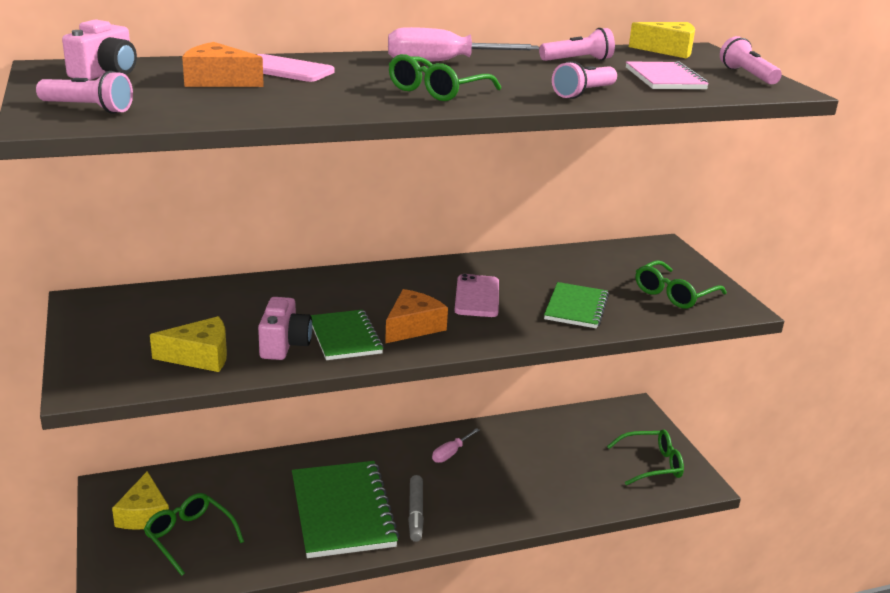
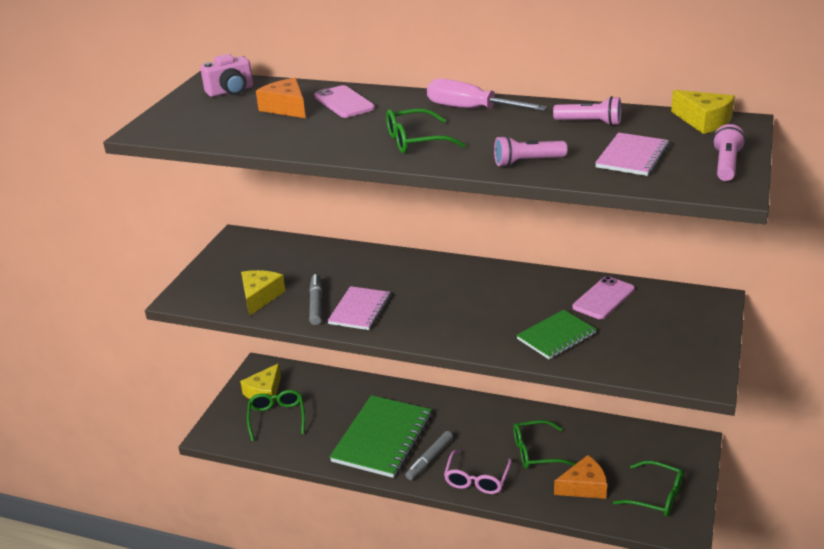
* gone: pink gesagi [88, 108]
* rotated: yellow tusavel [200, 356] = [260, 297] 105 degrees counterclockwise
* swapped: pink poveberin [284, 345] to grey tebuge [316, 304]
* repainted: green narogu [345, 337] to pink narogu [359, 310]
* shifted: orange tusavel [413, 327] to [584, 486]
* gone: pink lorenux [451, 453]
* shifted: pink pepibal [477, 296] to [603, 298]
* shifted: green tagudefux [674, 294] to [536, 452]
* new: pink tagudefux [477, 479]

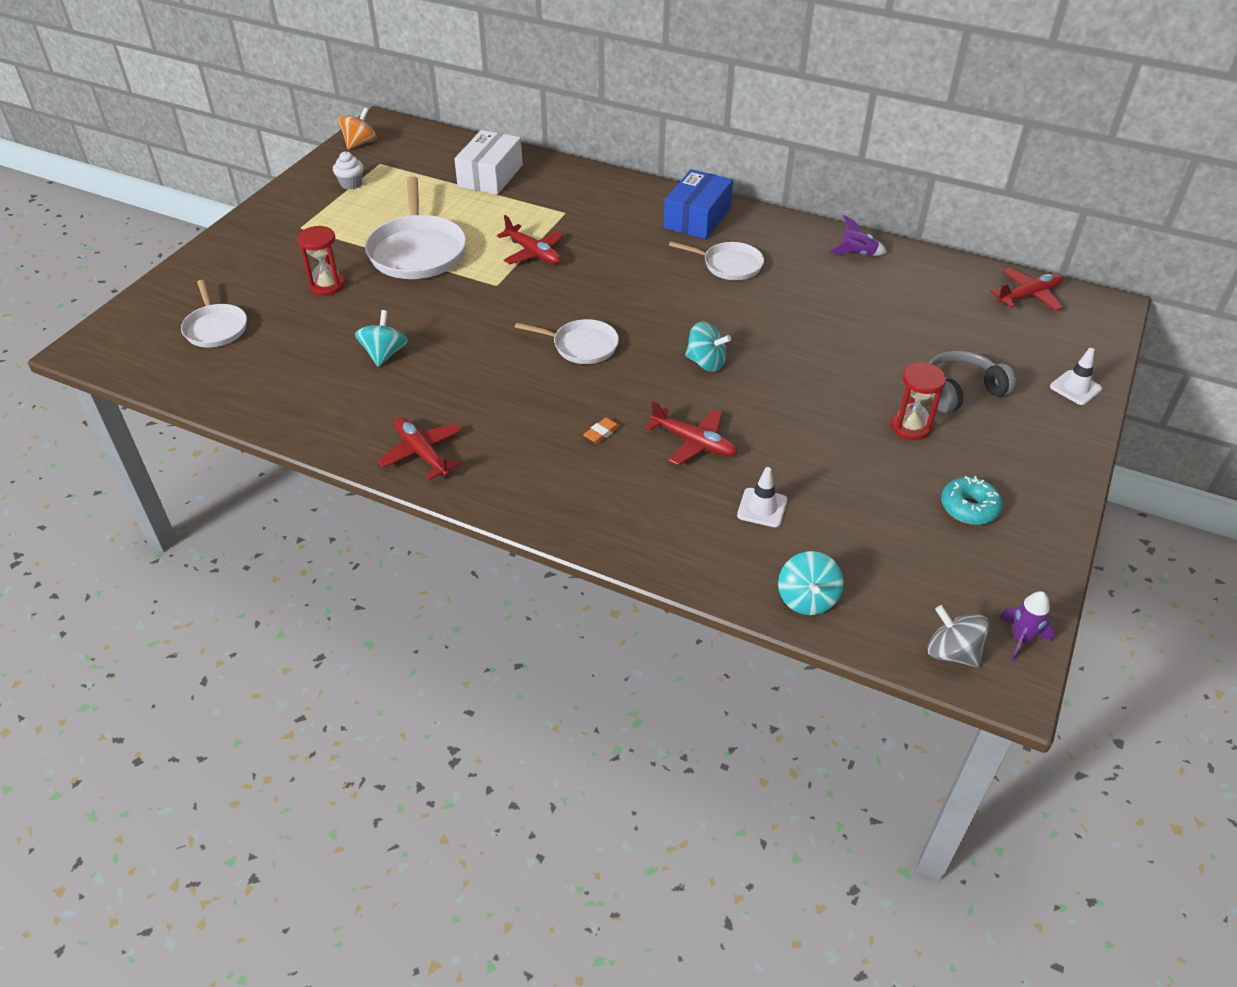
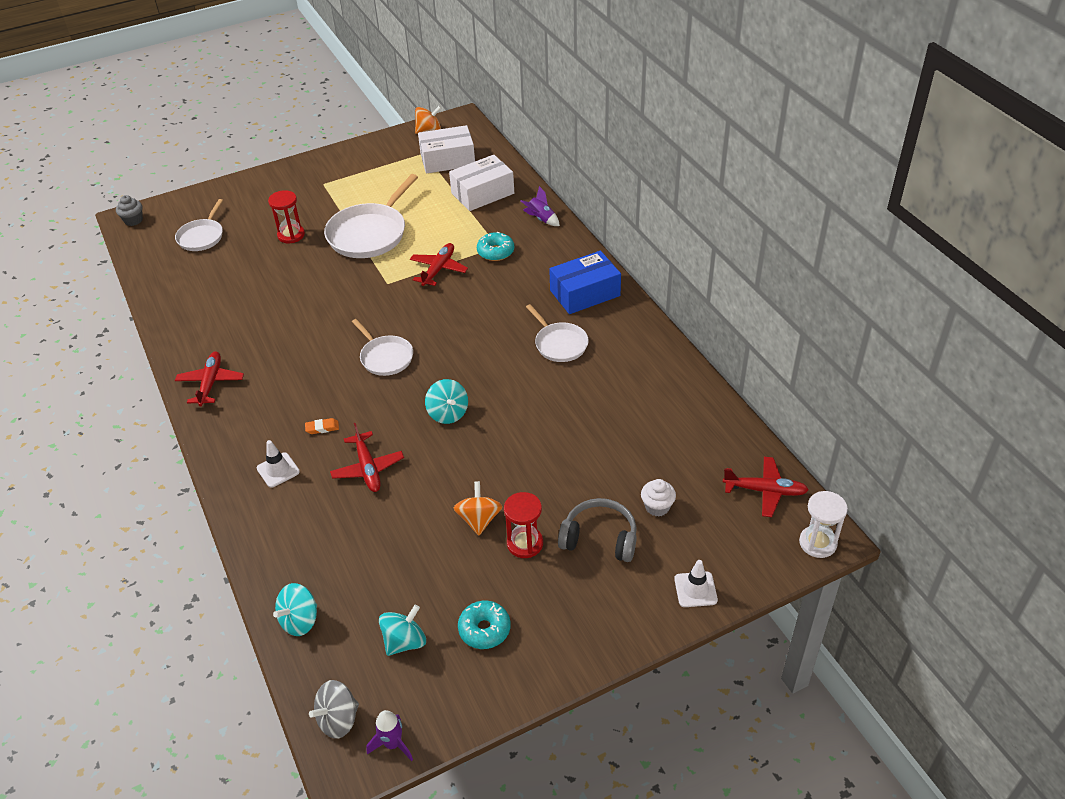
* shifted: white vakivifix [351, 184] to [657, 507]
* shifted: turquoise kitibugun [384, 354] to [405, 641]
* rotated: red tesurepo [533, 253] = [438, 269] 150 degrees counterclockwise
* shifted: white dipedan [762, 508] to [278, 470]
* shifted: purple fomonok [857, 254] to [541, 219]
* rotated: grey kitibugun [952, 652] = [338, 719] 120 degrees counterclockwise
* new: grey vakivifix [133, 220]
* new: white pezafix [447, 160]
* new: orange kitibugun [479, 519]
* new: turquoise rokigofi [495, 252]
* new: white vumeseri [817, 543]

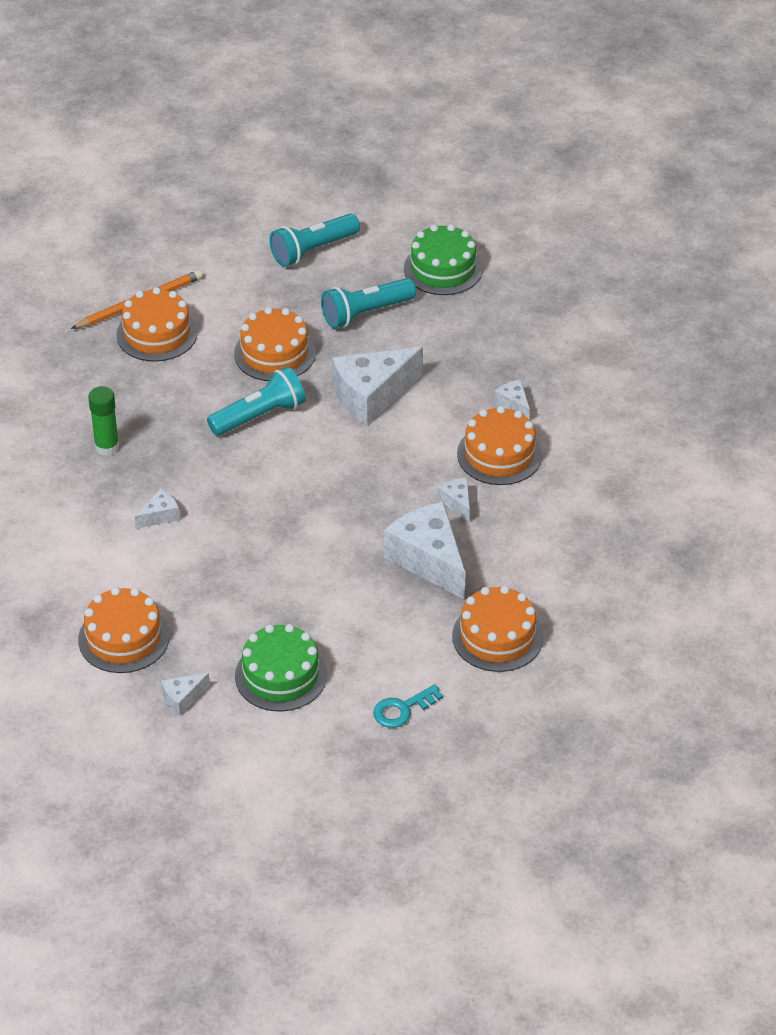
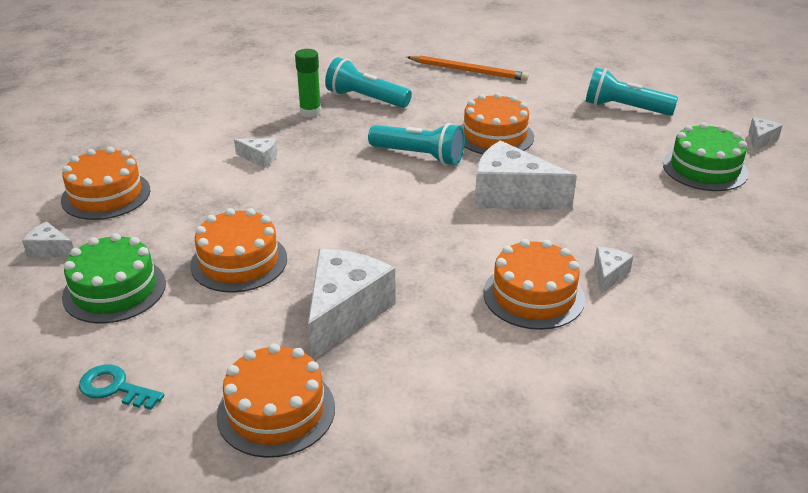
* shifted: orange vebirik [157, 333] to [239, 261]
* shifted: turquoise gesagi [366, 313] to [366, 99]
* shifted: white tusavel [457, 503] to [760, 140]

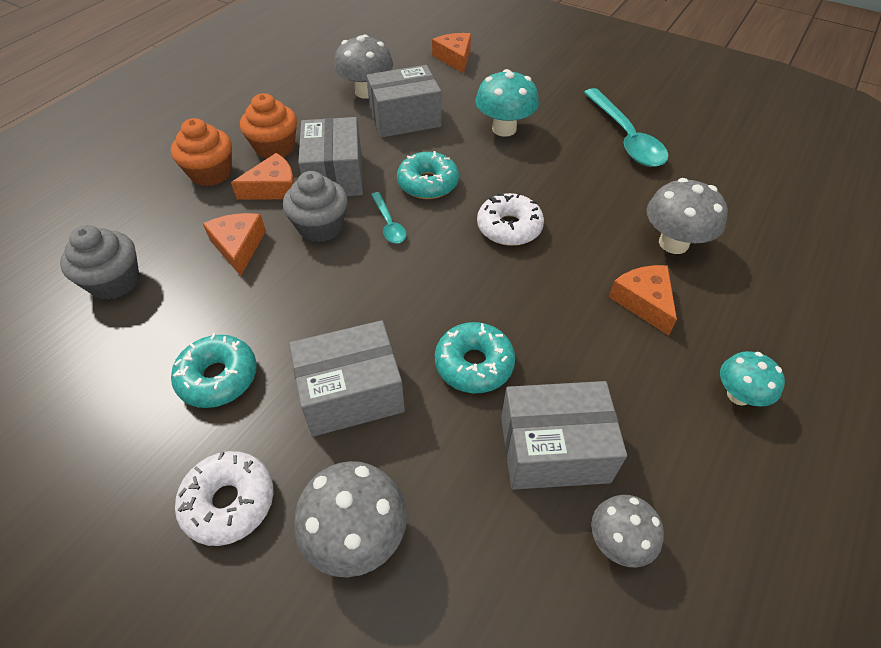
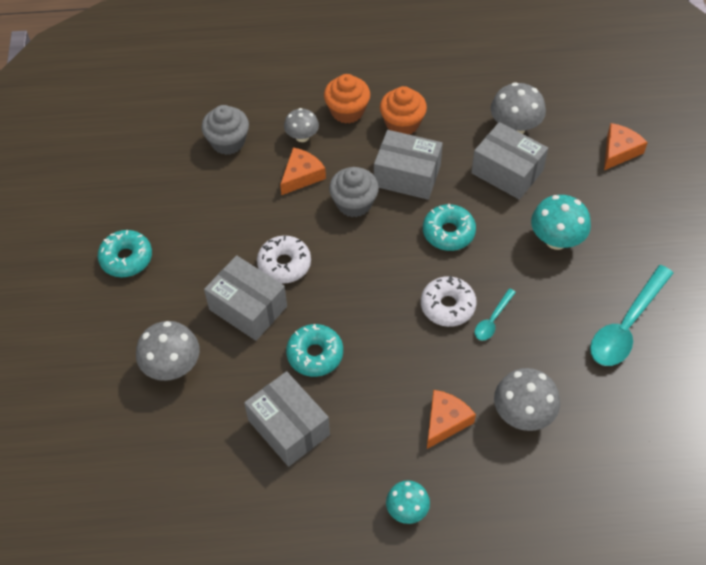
* shifted: turquoise rokigofi [218, 377] to [126, 258]
* shifted: white rokigofi [229, 502] to [284, 264]
* gone: orange tusavel [273, 188]
* rotated: grey pezafix [335, 175] = [407, 176] 60 degrees clockwise
* shifted: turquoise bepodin [389, 224] to [492, 320]
* shifted: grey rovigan [618, 541] to [302, 137]

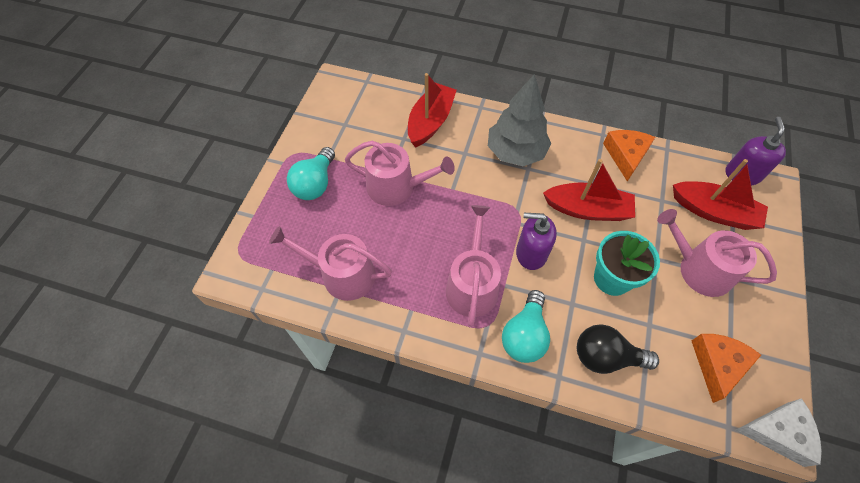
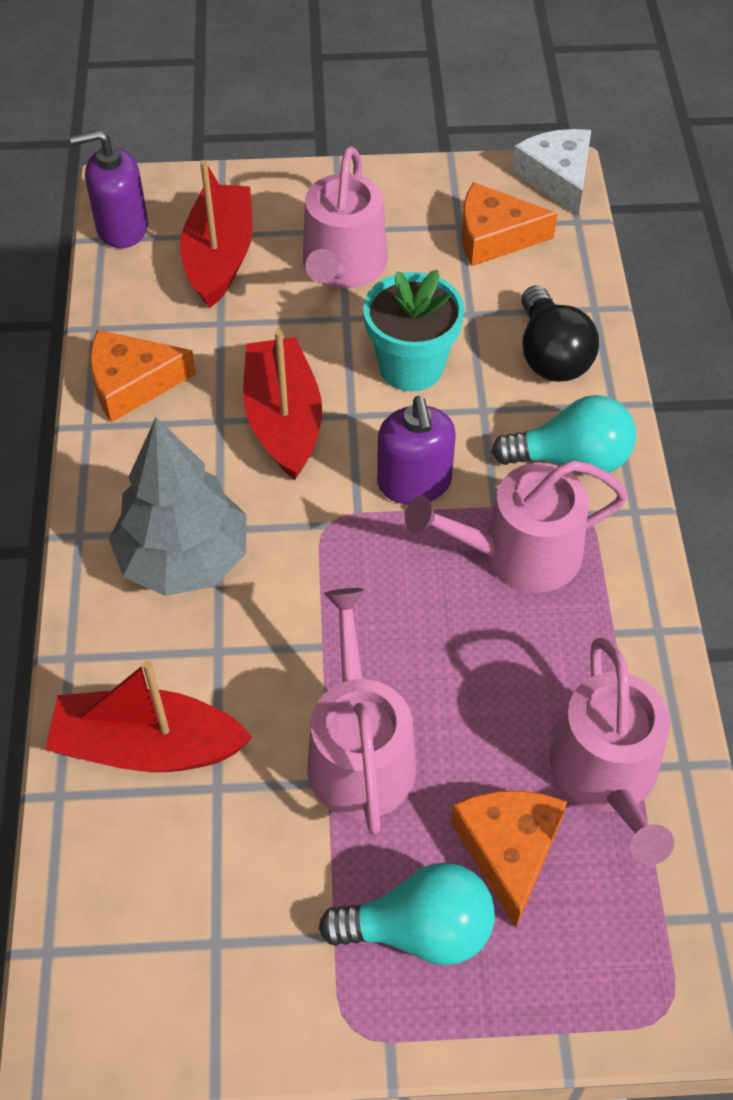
* new: orange tusavel [508, 850]

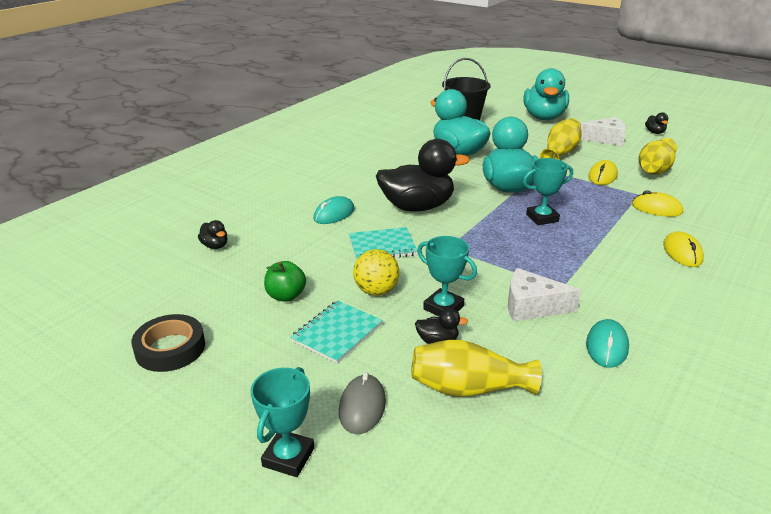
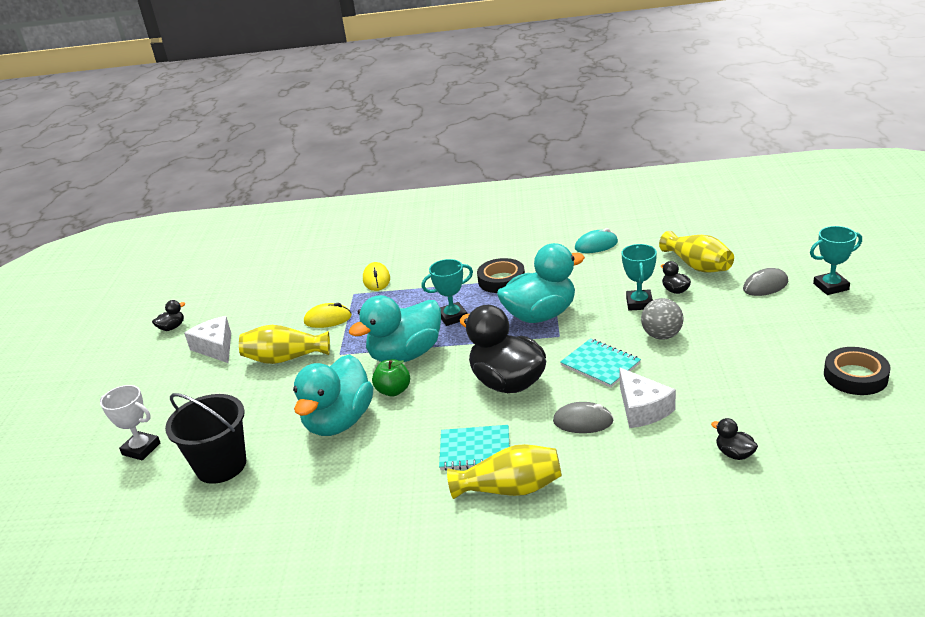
* rotated: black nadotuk [215, 246] = [734, 454] 60 degrees counterclockwise
* shifted: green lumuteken [286, 296] to [393, 391]
* shifted: turquoise narogu [337, 333] to [475, 450]
* repainted: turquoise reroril [334, 214] to grey reroril [583, 421]
* repainted: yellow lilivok [376, 291] to grey lilivok [662, 335]
* shifted: white tusavel [532, 306] to [642, 409]
* shifted: turquoise nadotuk [544, 117] to [540, 315]
* rotated: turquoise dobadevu [542, 218] = [452, 317] 60 degrees counterclockwise
* shifted: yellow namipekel [655, 169] to [510, 489]
* gone: yellow reroril [682, 253]
* new: white dobadevu [141, 449]
* new: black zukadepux [501, 280]

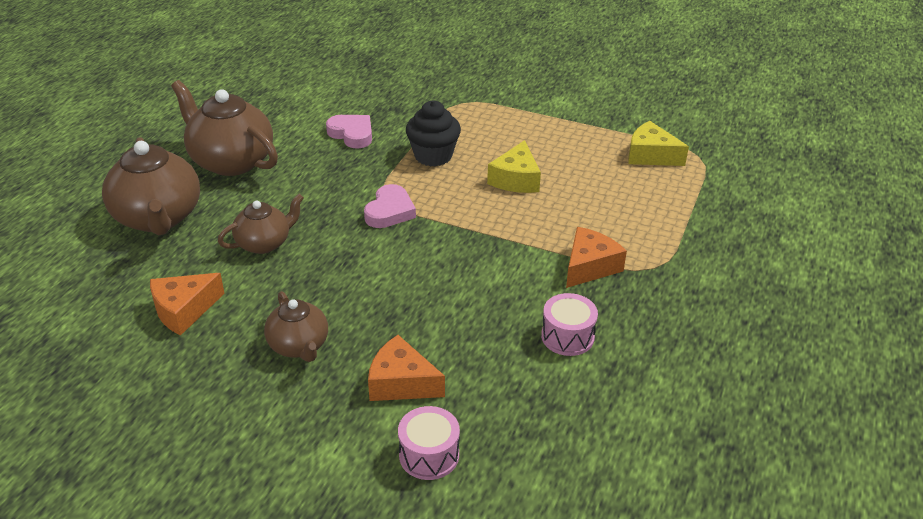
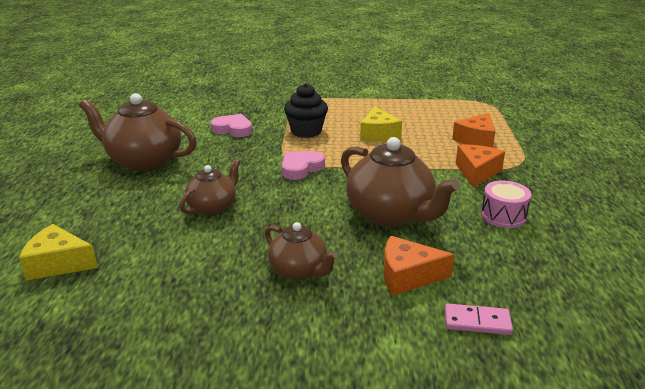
* shifted: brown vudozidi [158, 218] to [391, 214]
* shifted: orange tusavel [184, 310] to [476, 140]
* rotated: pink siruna [389, 211] = [301, 168] 135 degrees counterclockwise
* swapped: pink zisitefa [429, 455] to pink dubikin [477, 322]
* shifted: yellow tusavel [650, 155] to [58, 263]

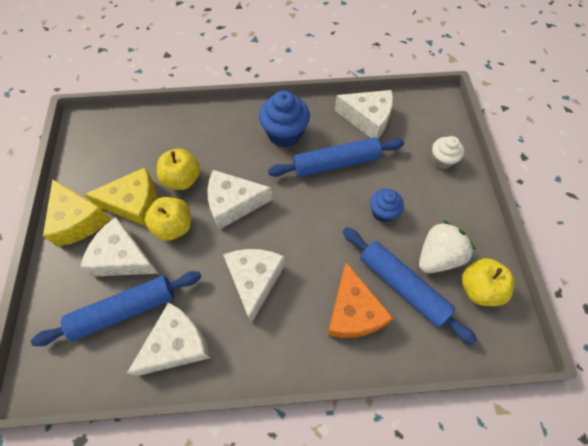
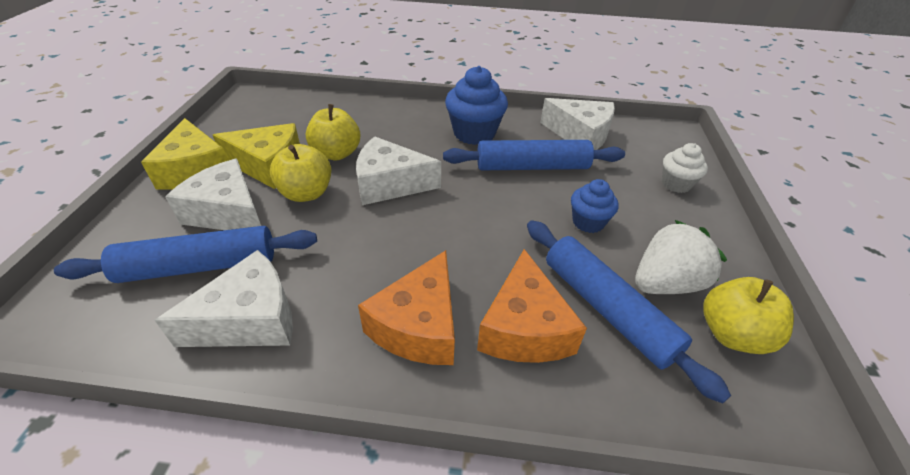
* gone: white tusavel [254, 280]
* new: orange tusavel [418, 325]

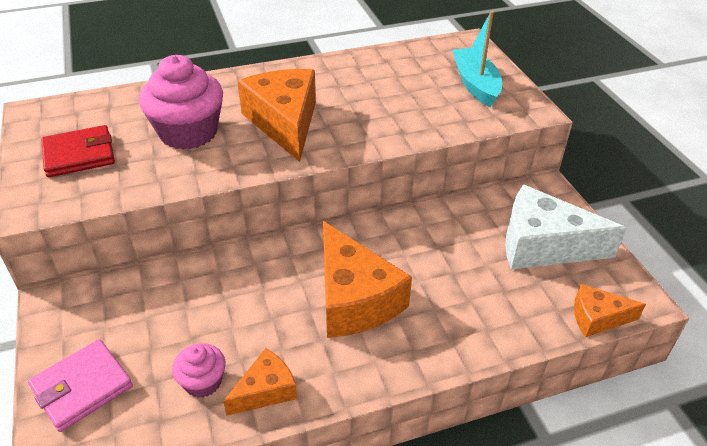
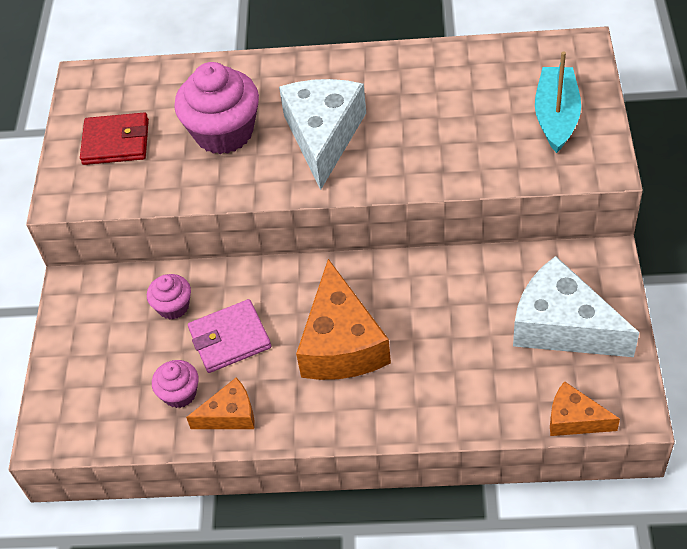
* shifted: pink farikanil [82, 387] to [230, 338]
* repainted: orange tusavel [284, 122] to white tusavel [323, 136]
* new: pink vakivifix [173, 306]

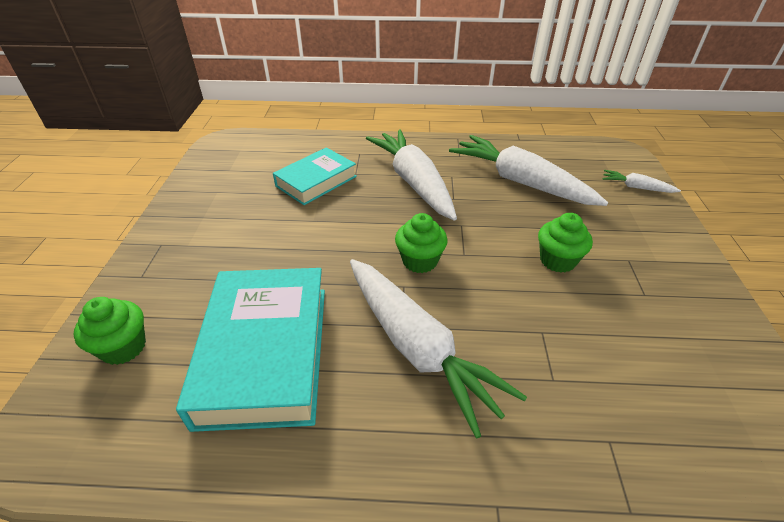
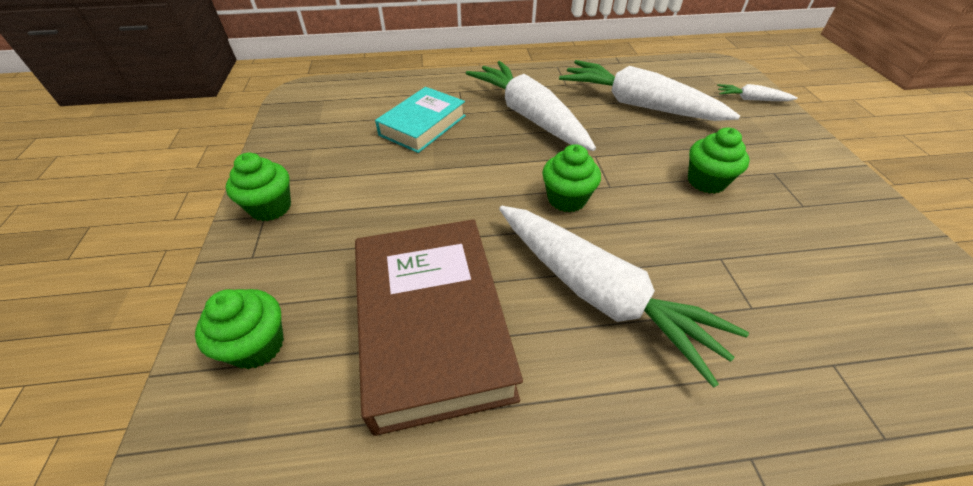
* repainted: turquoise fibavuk [265, 352] to brown fibavuk [432, 325]
* new: green vakivifix [271, 207]

